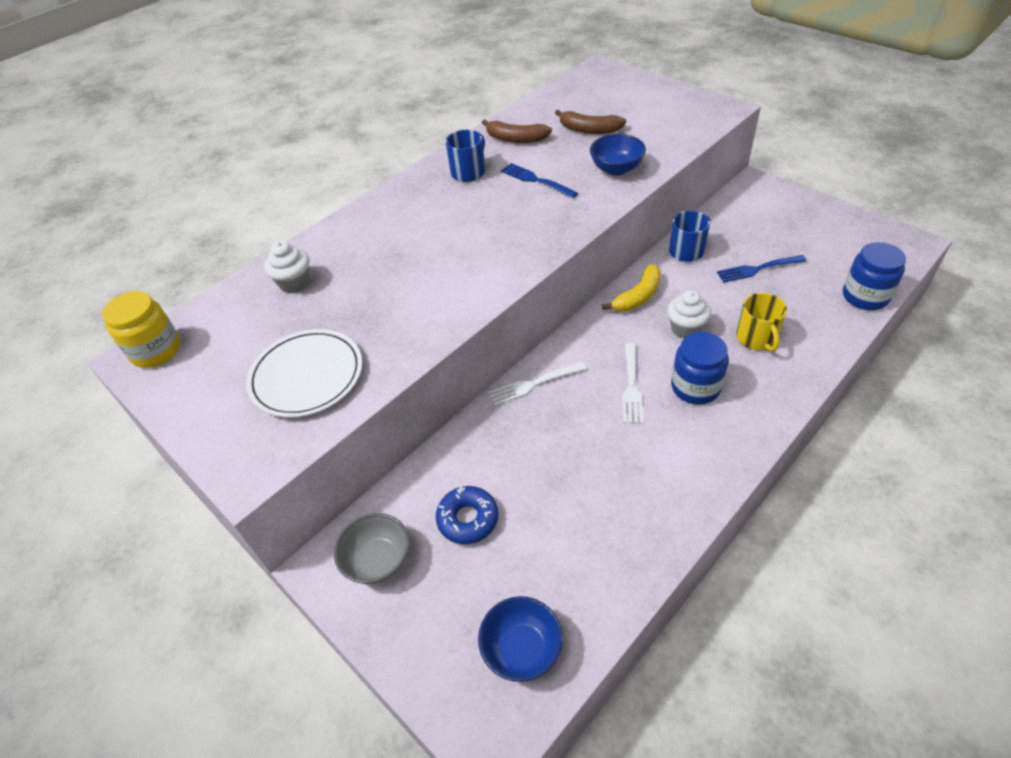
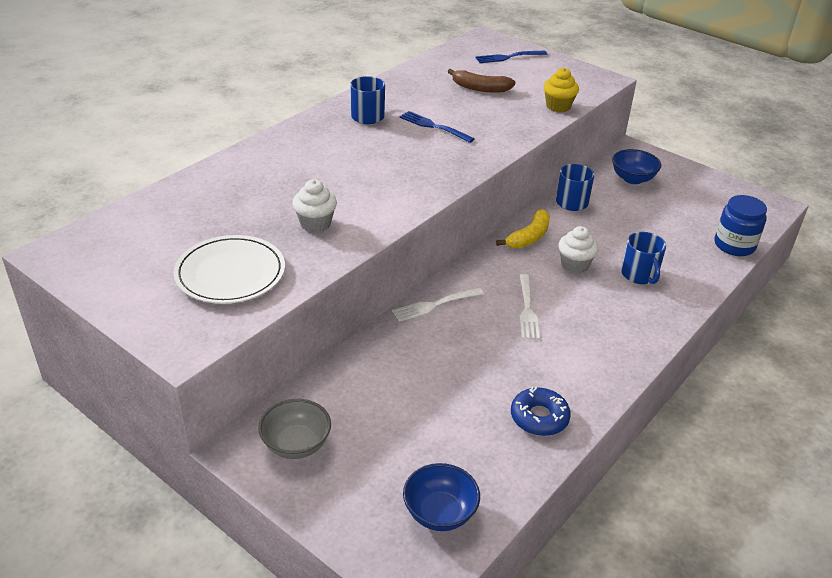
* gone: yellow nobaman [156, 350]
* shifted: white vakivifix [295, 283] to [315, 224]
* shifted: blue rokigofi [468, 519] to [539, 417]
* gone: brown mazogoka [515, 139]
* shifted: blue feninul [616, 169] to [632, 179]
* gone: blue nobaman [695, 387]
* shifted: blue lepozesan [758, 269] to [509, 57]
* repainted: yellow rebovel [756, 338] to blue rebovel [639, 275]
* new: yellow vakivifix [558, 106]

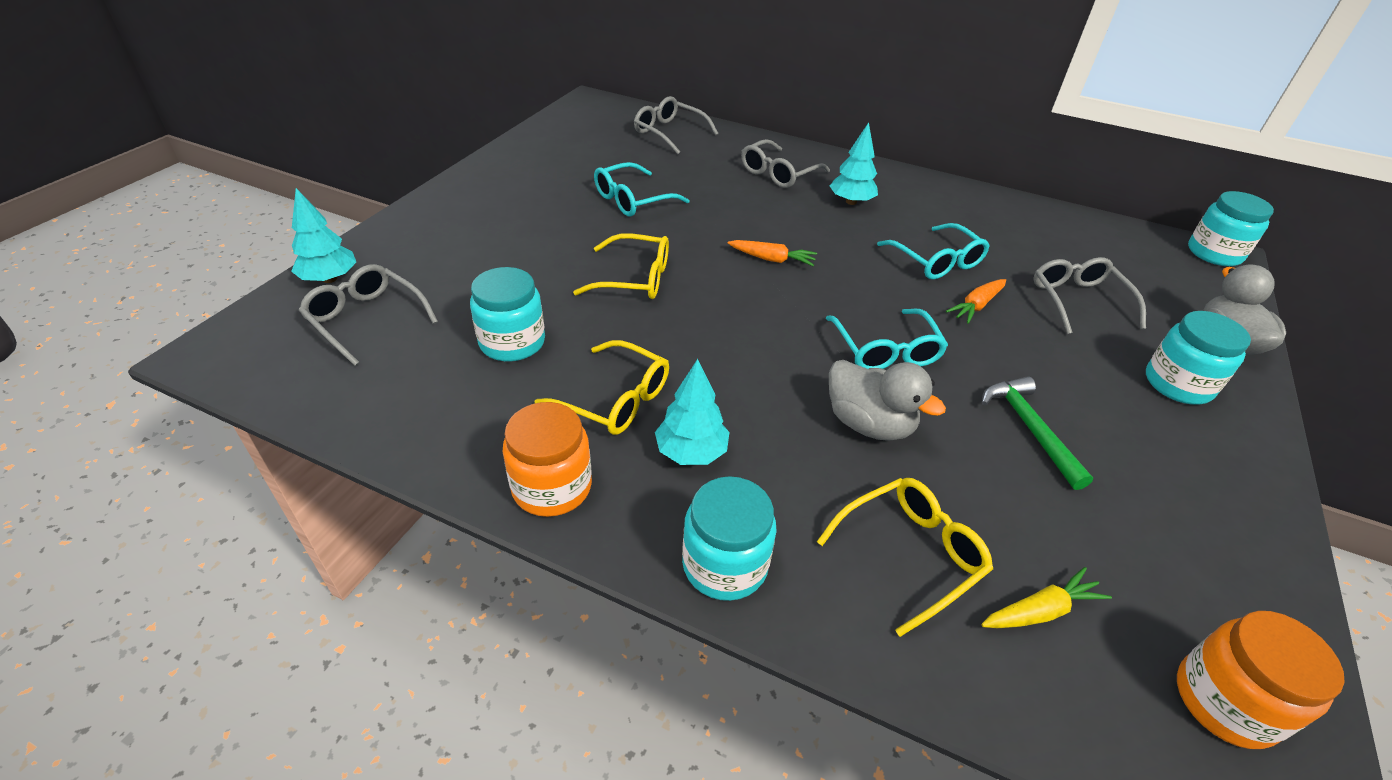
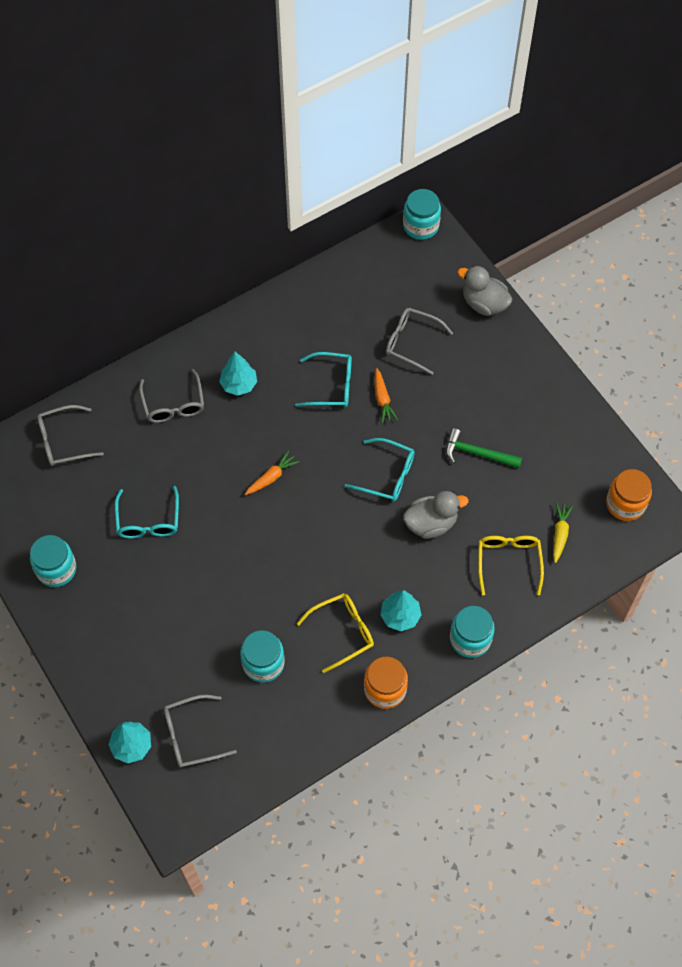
* gone: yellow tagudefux [635, 278]
* shifted: turquoise nobaman [1178, 384] to [56, 569]

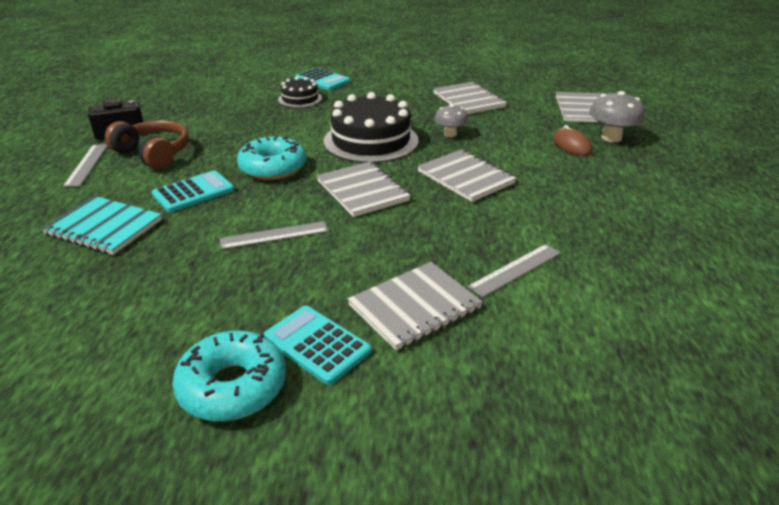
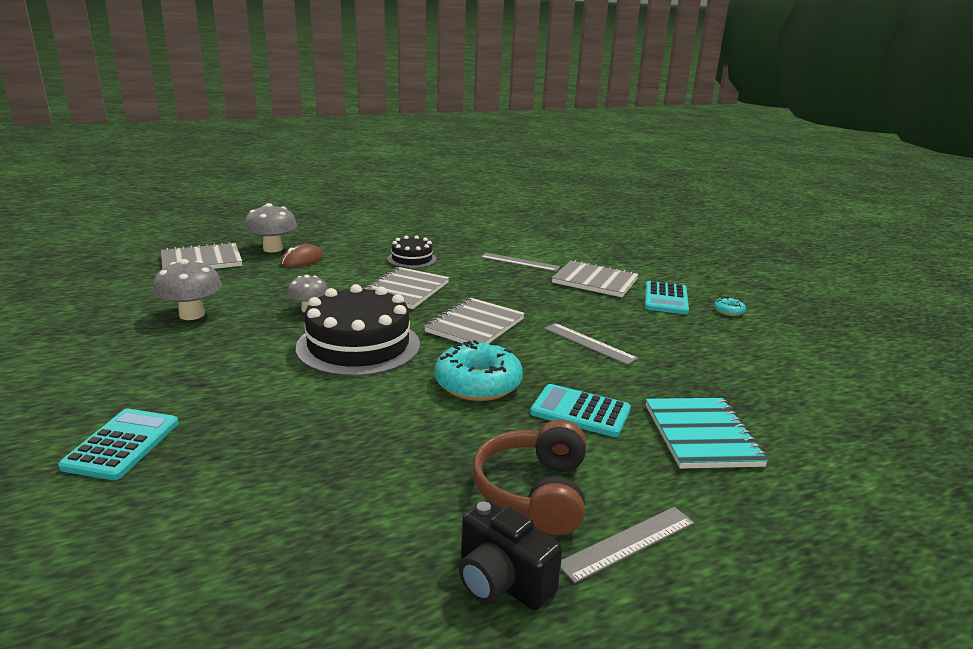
* scaled: turquoise rokigofi [232, 386] = [728, 311] x0.44
* shifted: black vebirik [300, 99] to [412, 259]
* swapped: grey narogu [468, 100] to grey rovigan [192, 315]

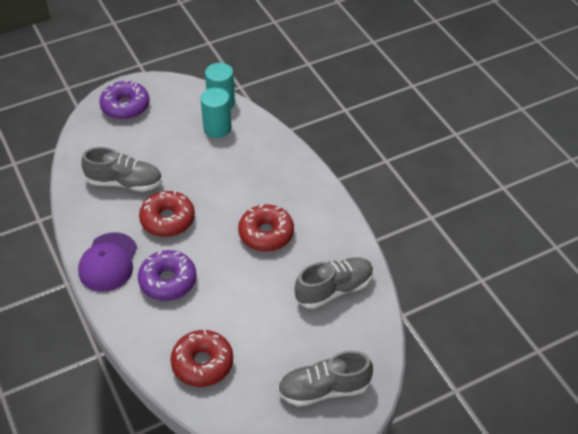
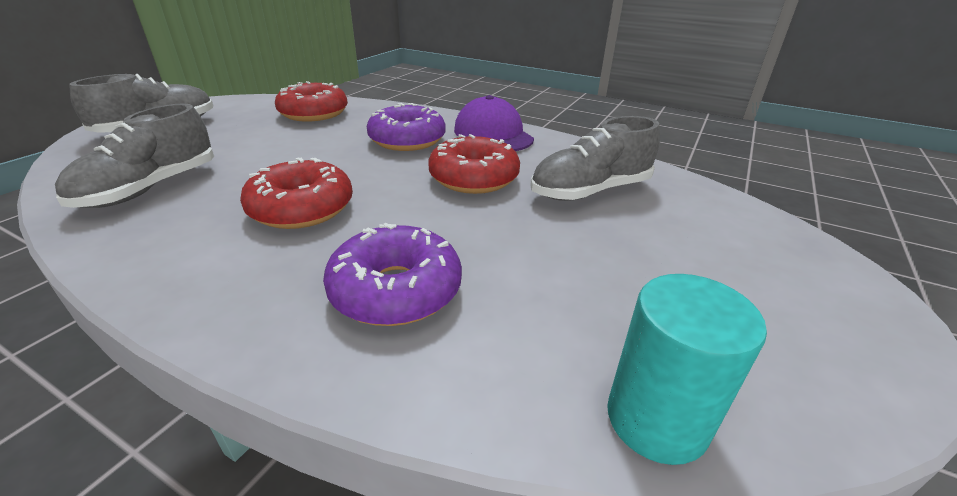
* shifted: purple rokigofi [125, 106] to [396, 290]
* gone: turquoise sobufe [217, 128]

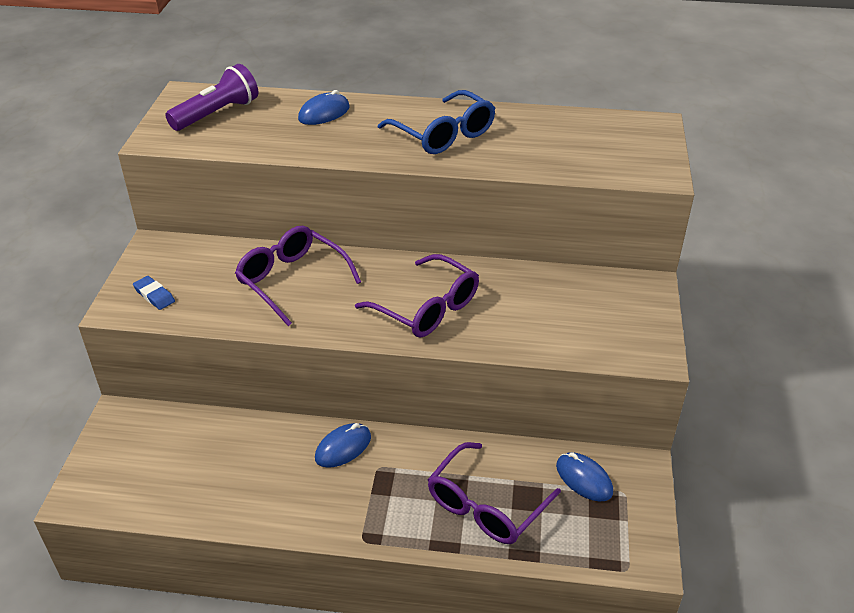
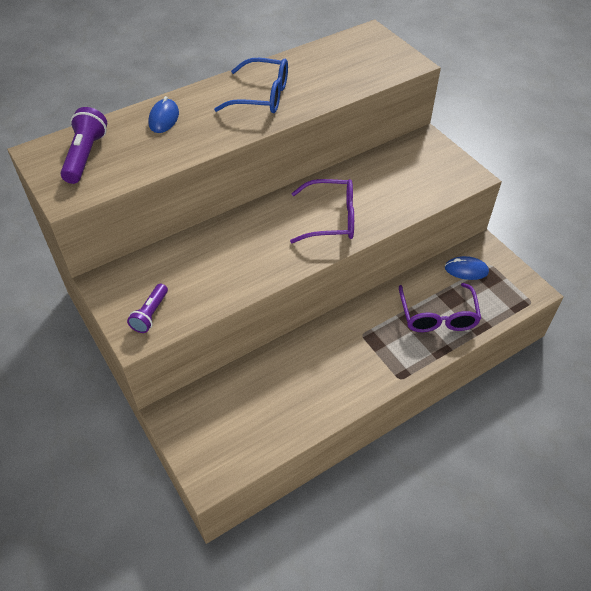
* swapped: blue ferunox [154, 295] to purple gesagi [150, 314]
* gone: purple tagudefux [291, 280]
* gone: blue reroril [343, 448]

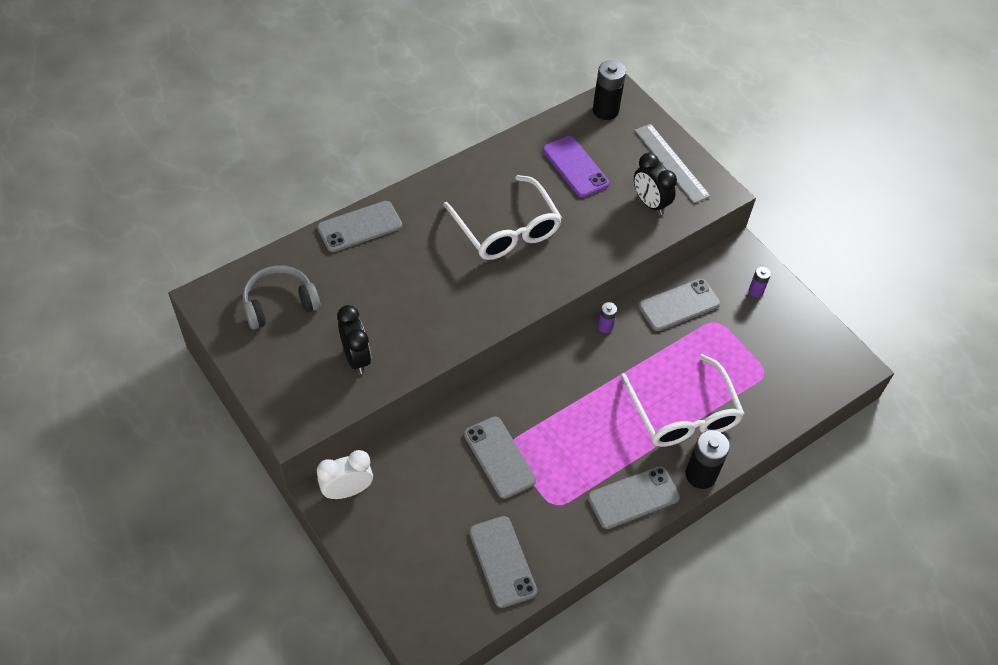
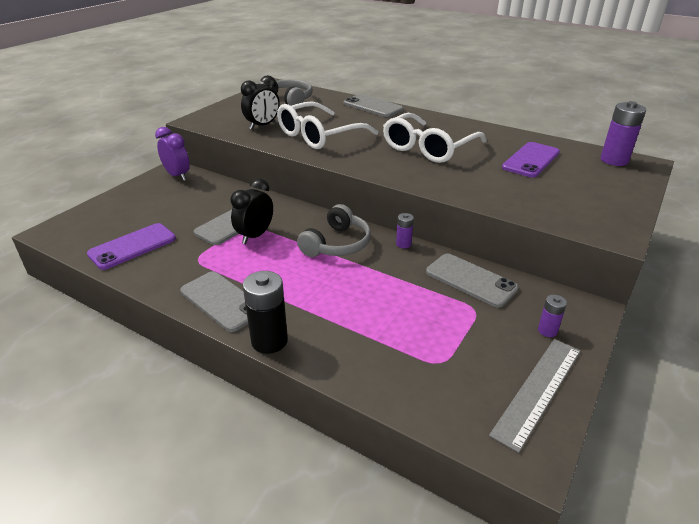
* repainted: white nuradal [347, 491] to purple nuradal [177, 176]
* repainted: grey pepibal [502, 561] to purple pepibal [132, 246]
* repainted: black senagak [605, 110] to purple senagak [614, 160]
* shifted: white tagudefux [683, 414] to [318, 136]
* shifted: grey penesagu [671, 163] to [538, 390]
* shifted: black nuradal [650, 203] to [255, 236]
* new: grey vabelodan [337, 244]

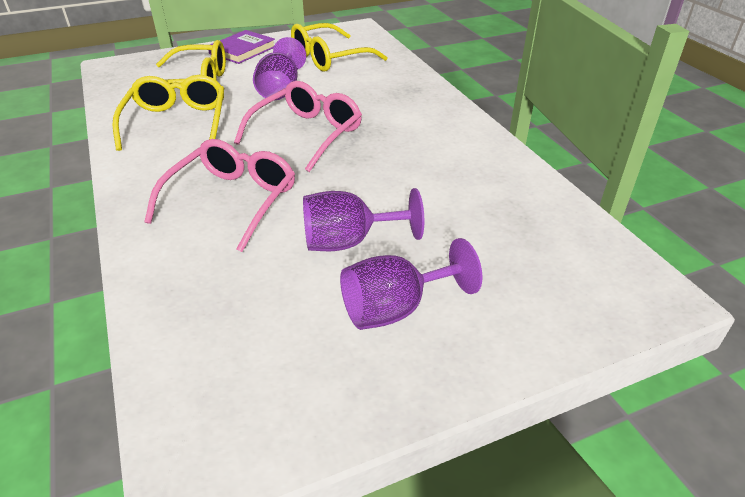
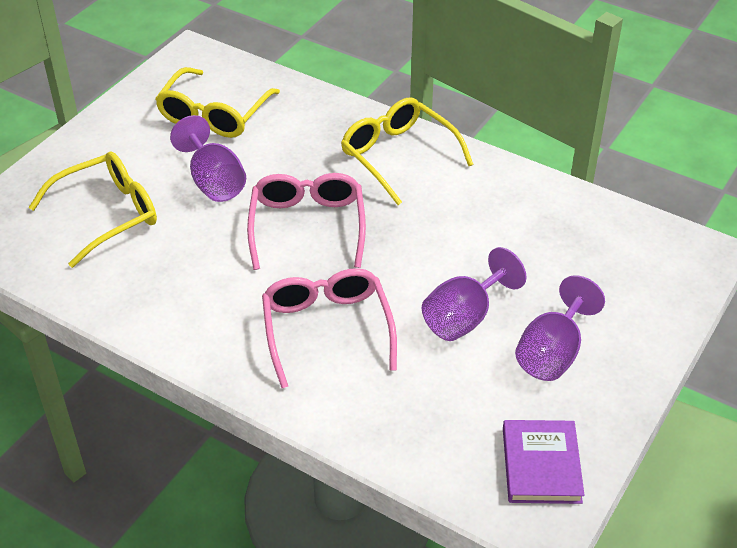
* shifted: yellow tagudefux [177, 122] to [398, 156]
* shifted: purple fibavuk [242, 50] to [541, 465]

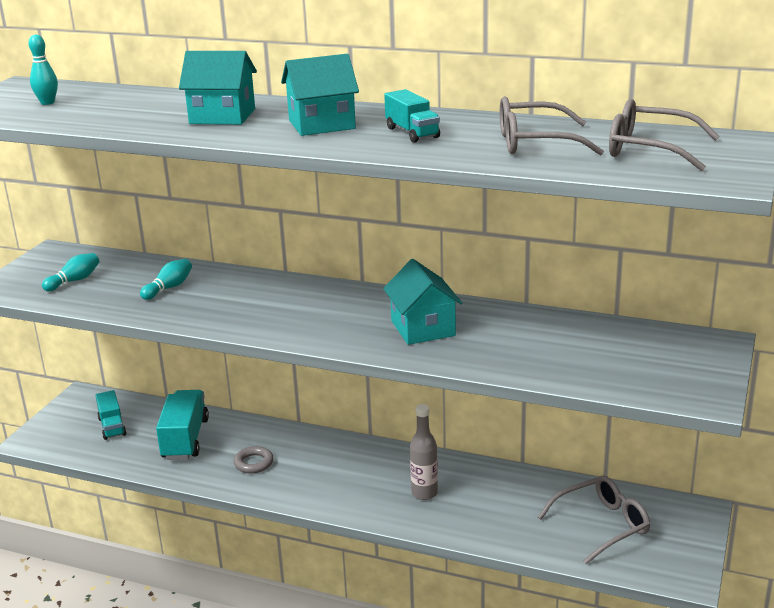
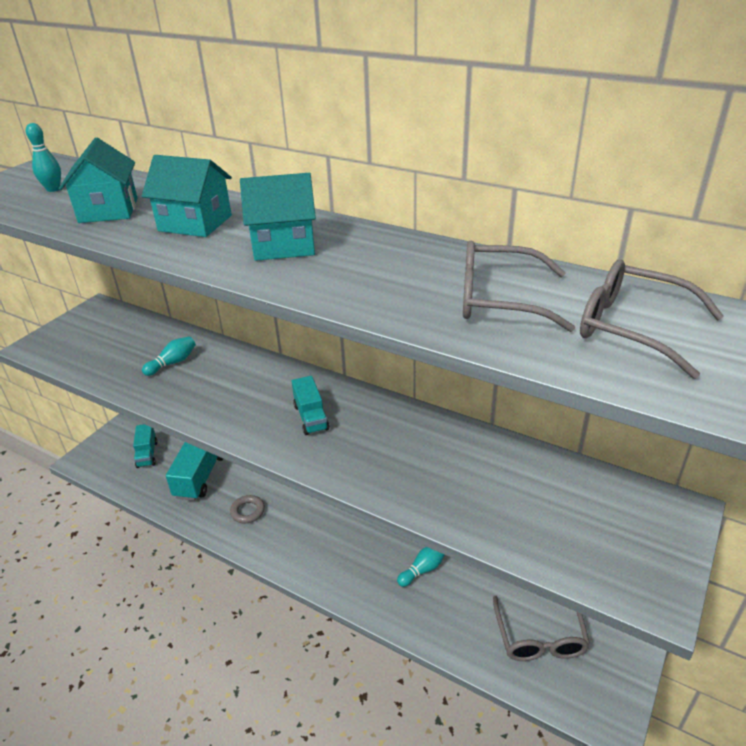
* shifted: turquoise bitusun [74, 281] to [423, 569]
* shifted: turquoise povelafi [423, 328] to [108, 210]
* shifted: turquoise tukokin [412, 133] to [311, 417]
* gone: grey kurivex [424, 493]
* rotated: grey tagudefux [602, 525] = [539, 637] 105 degrees clockwise

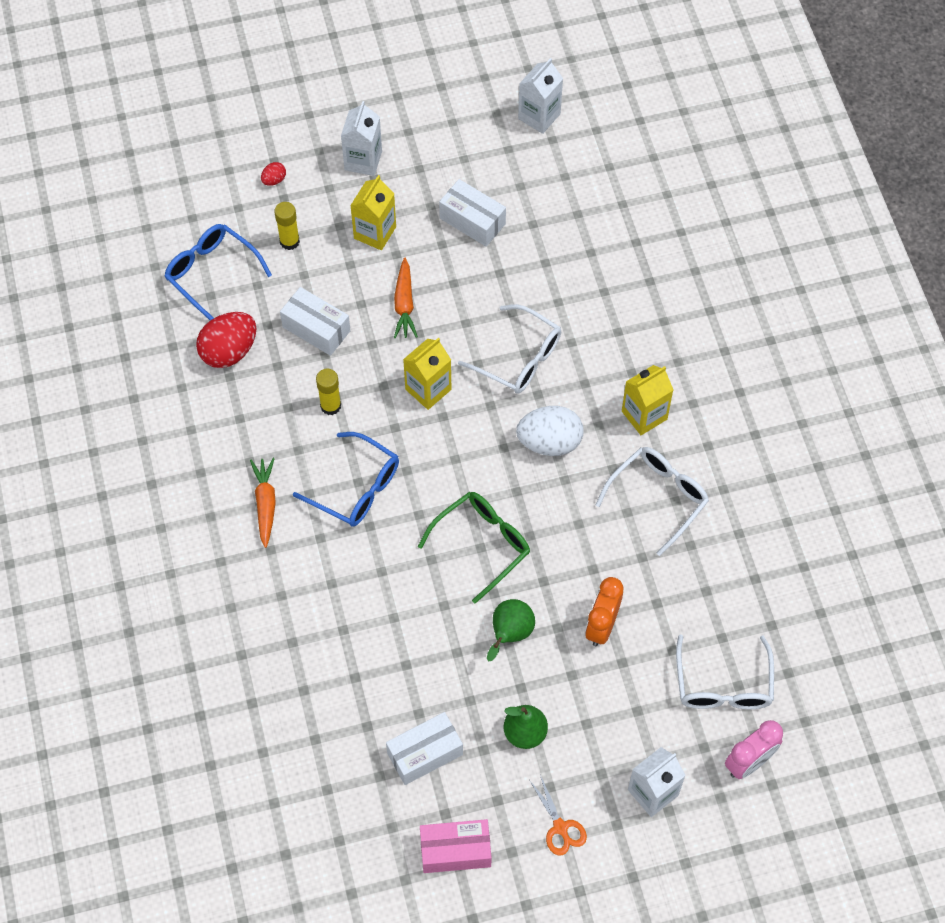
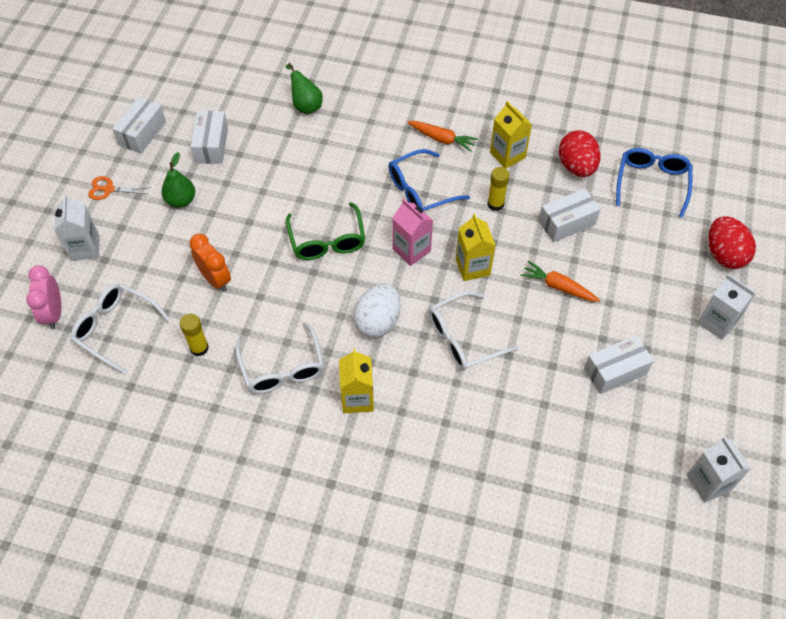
* rotated: blue tagudefux [211, 273] = [652, 183] 60 degrees counterclockwise
* scaled: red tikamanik [274, 180] = [724, 254] x2.21
* shifted: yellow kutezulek [289, 241] to [199, 348]
* shifted: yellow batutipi [375, 232] to [507, 155]
* repainted: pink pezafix [455, 851] to white pezafix [142, 133]
* shifted: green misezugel [510, 634] to [305, 105]
* new: pink batutipi [411, 250]

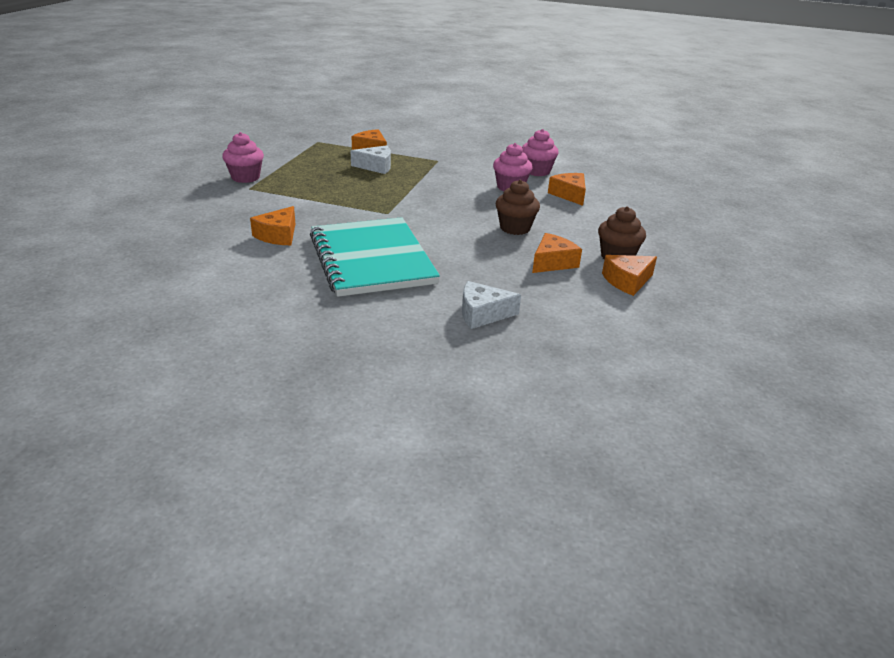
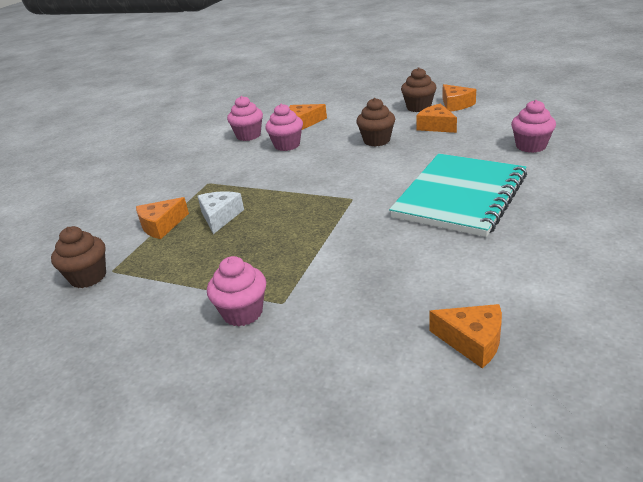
* shifted: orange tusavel [278, 235] to [472, 341]
* rotated: turquoise narogu [371, 259] = [460, 196] 45 degrees counterclockwise
* swapped: white tusavel [482, 314] to pink vakivifix [531, 146]
* new: brown vakivifix [88, 277]

